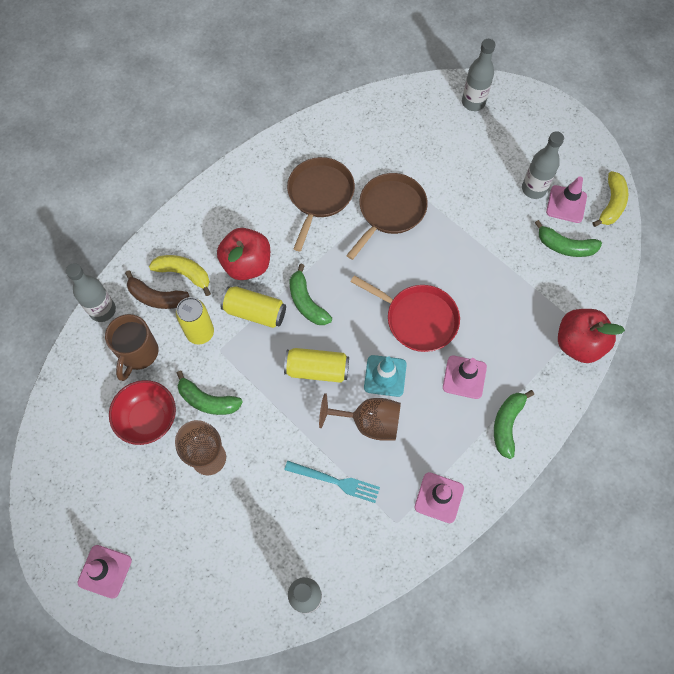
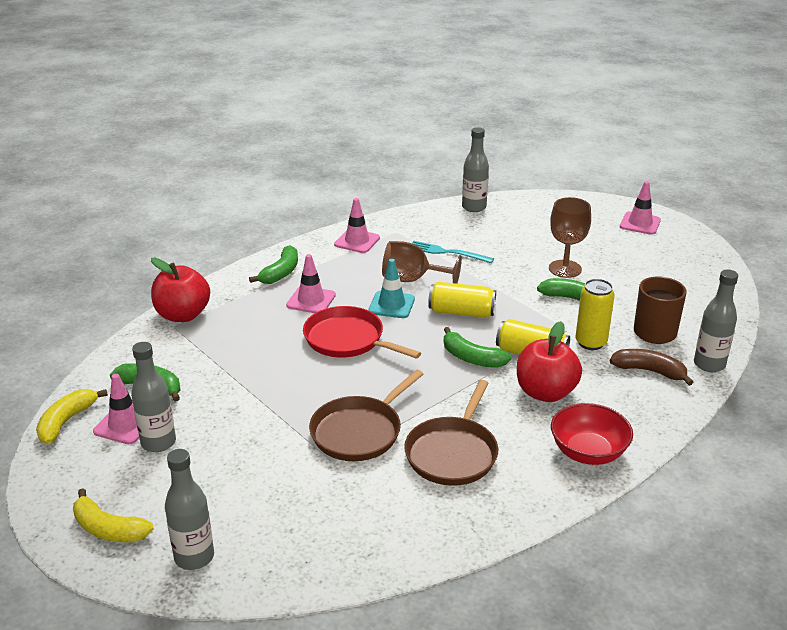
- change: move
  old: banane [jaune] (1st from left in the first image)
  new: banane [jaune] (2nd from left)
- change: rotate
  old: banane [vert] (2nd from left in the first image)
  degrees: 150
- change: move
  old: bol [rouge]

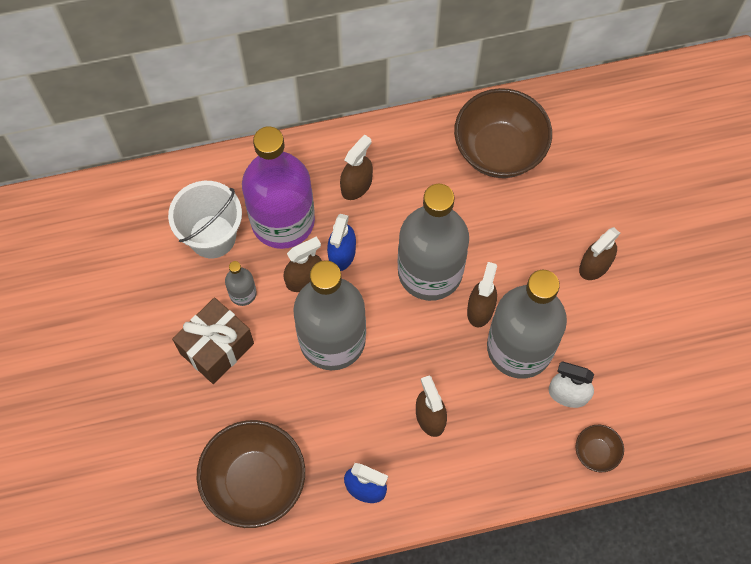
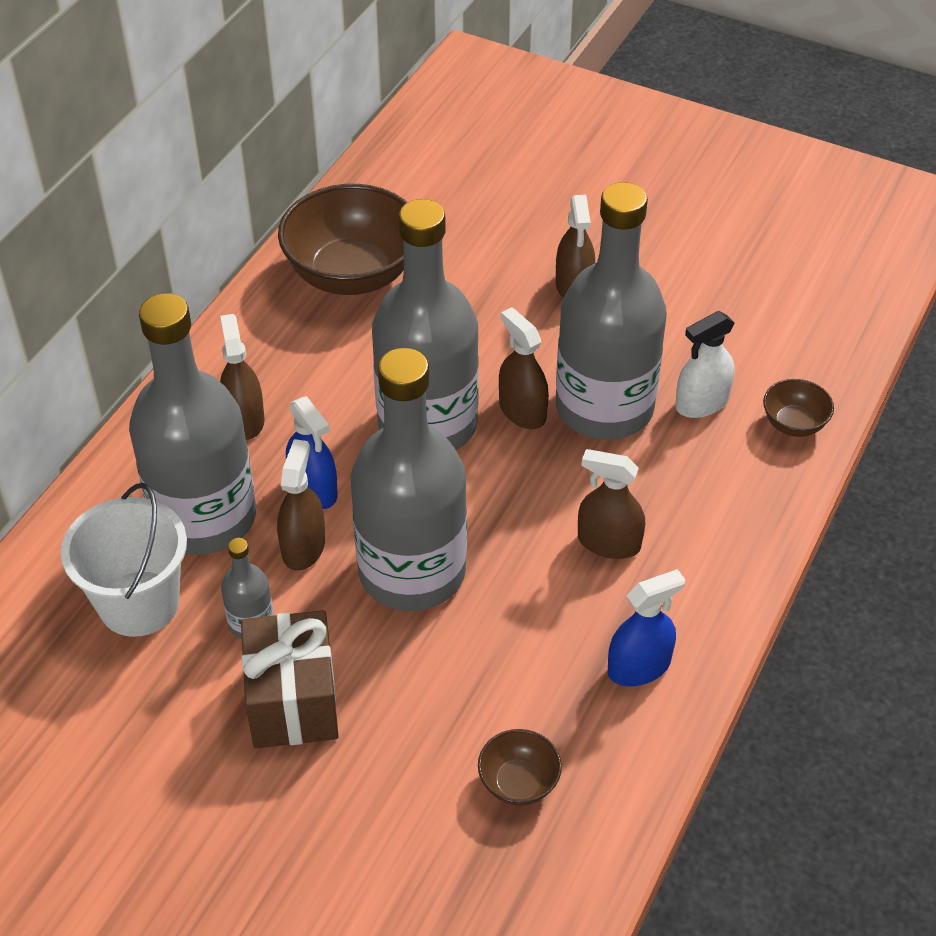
- change: recolor
  old: bouteille [violet]
  new: bouteille [gris] (1st from left)
- change: resize
  old: bol [marron] (1st from left in the first image)
  factor: 0.46

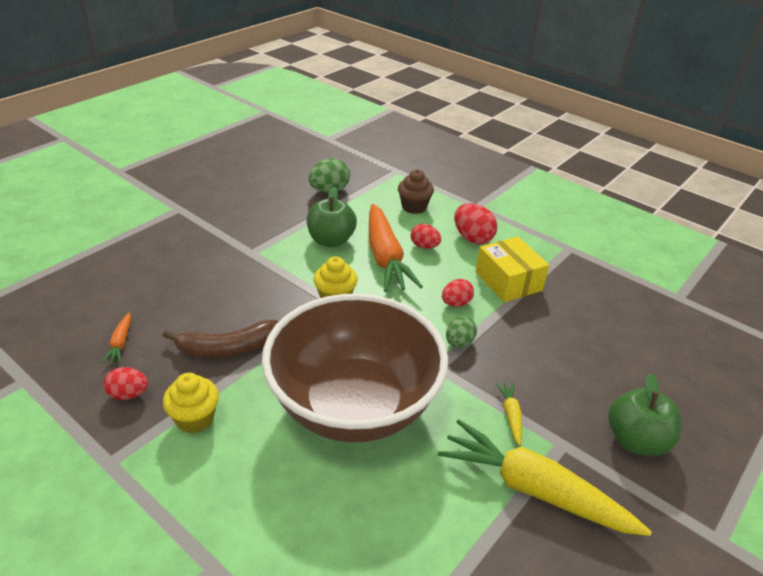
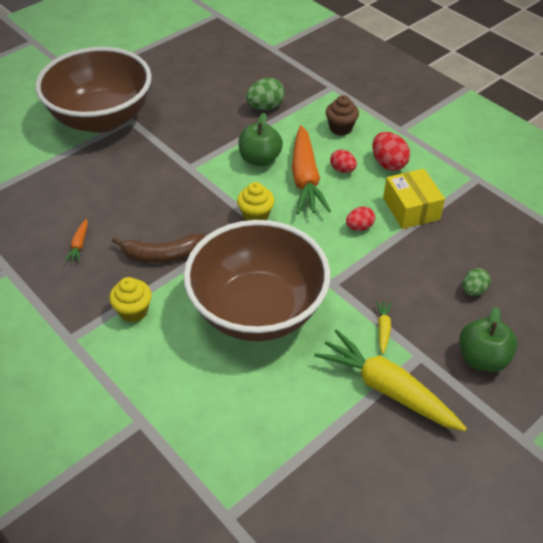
- change: insert
  new: bol [marron] (1st from left)
- change: move
  old: œuf [vert] (2nd from left)
- change: delete
  old: œuf [rouge] (1st from left)

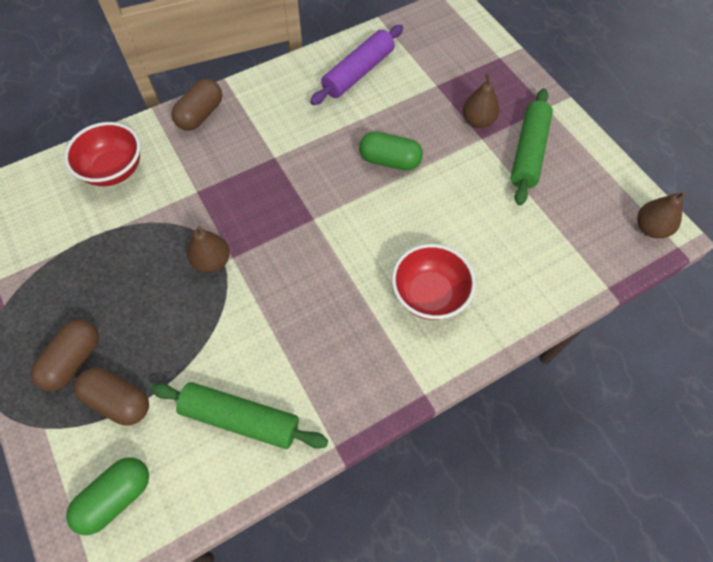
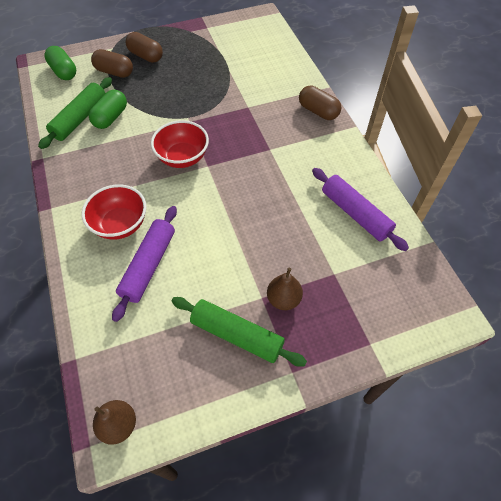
- change: move
  old: gélule [vert] (2nd from left)
- change: rotate
  old: gélule [marron] (2nd from left in the first image)
  degrees: 75
- change: insert
  new: rouleau à pâtisserie [violet] (1st from left)
- change: move
  old: bol [rouge] (1st from left in the first image)
  new: bol [rouge] (2nd from left)
- change: delete
  old: poire [marron] (1st from left)

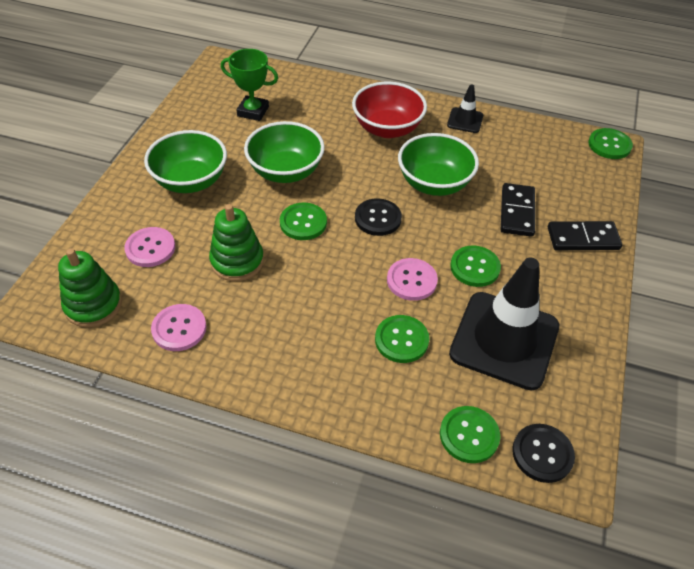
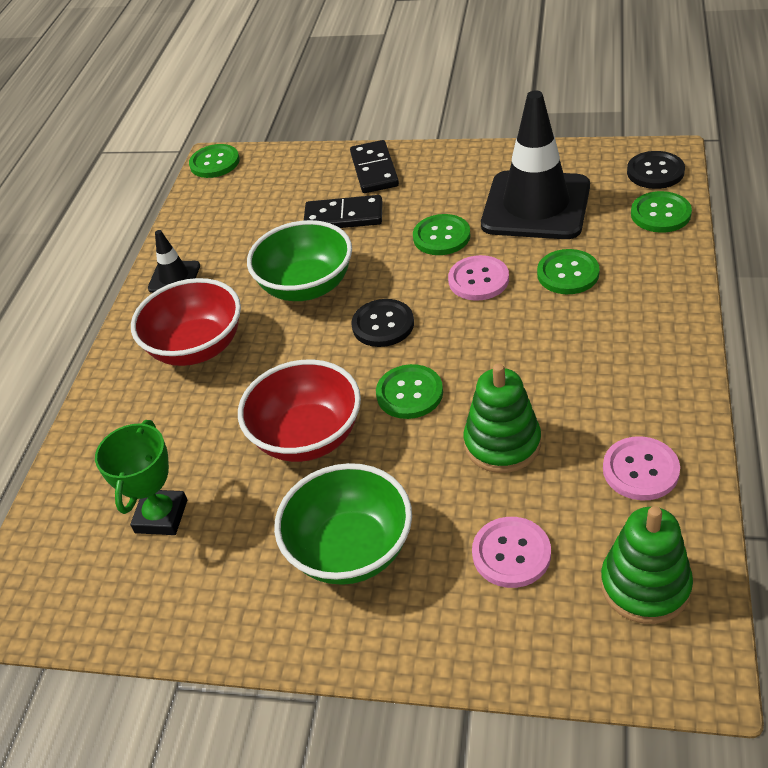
- change: recolor
  old: bol [vert] (2nd from left)
  new: bol [rouge] (2nd from left)

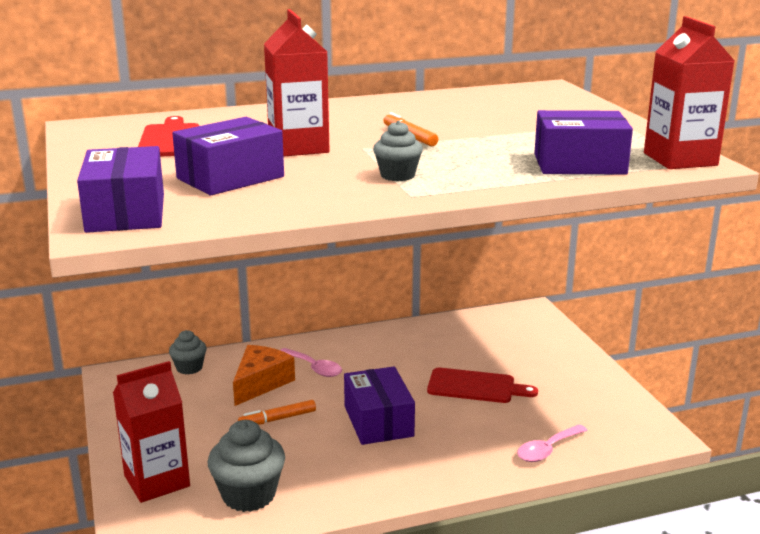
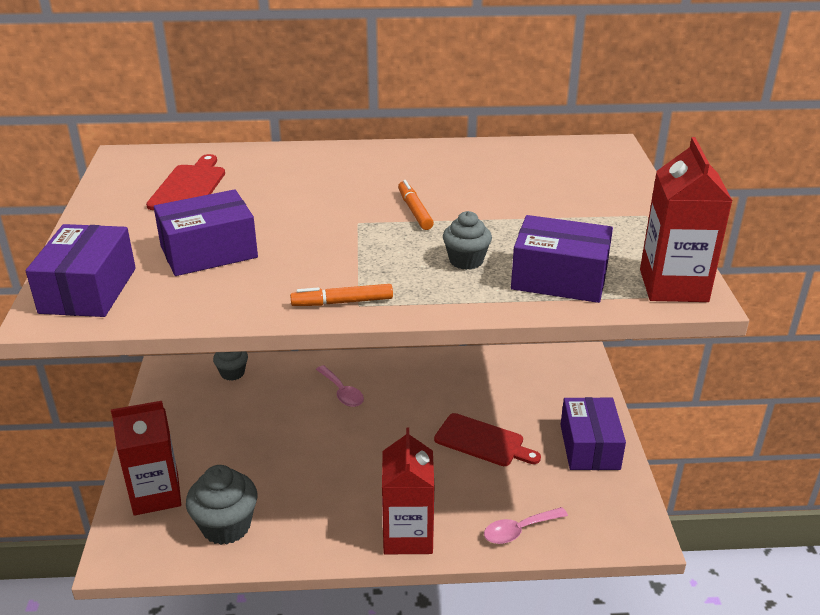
- change: move
  old: feutre [orange] (1st from left)
- change: move
  old: brique de lait [rouge] (2nd from left)
- change: move
  old: muffin [gris] (3rd from left)
- change: move
  old: boîte [violet] (3rd from left in the first image)
  new: boîte [violet] (4th from left)
- change: delete
  old: fromage [orange]

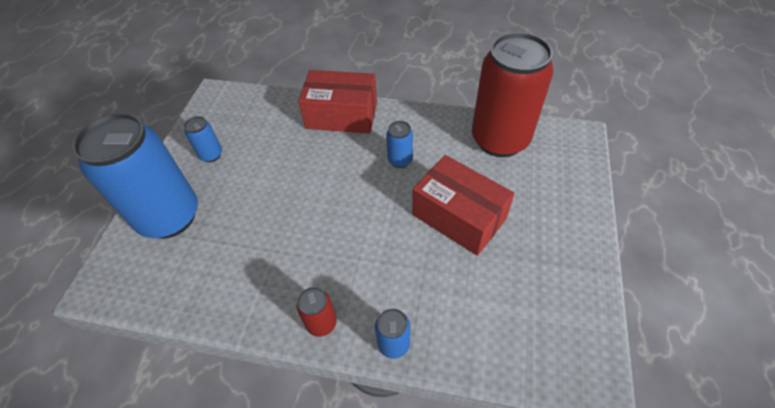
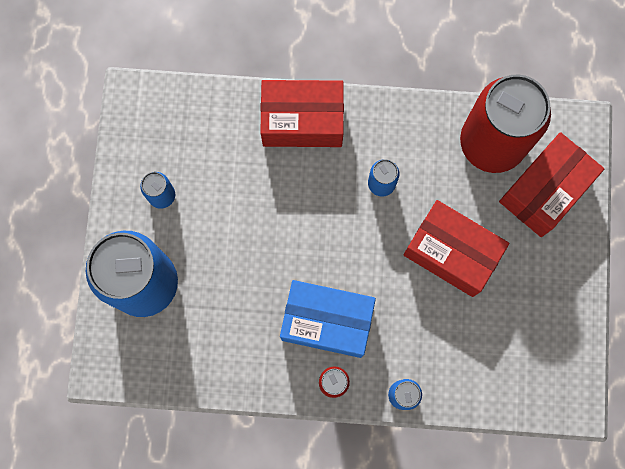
- change: insert
  new: boîte [bleu]
- change: insert
  new: boîte [rouge] (3rd from left)

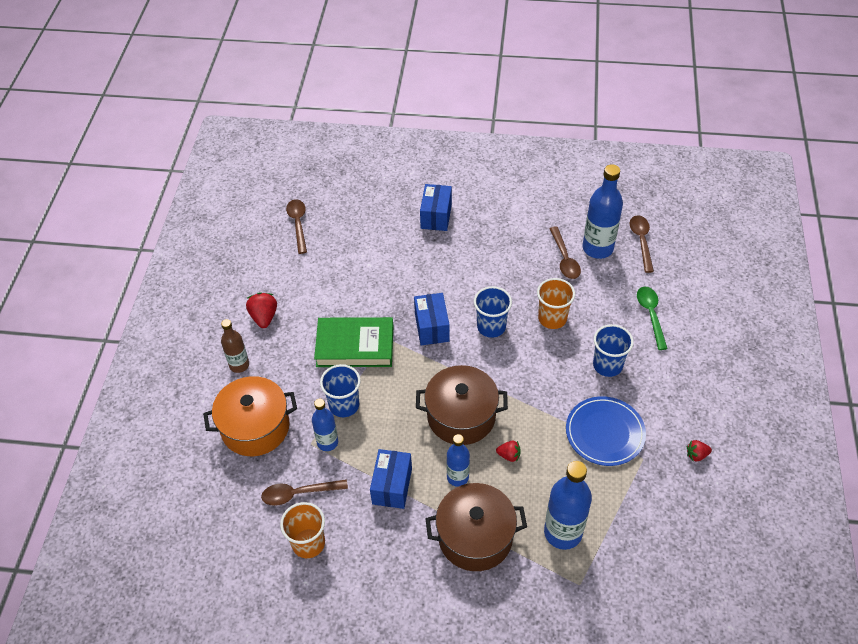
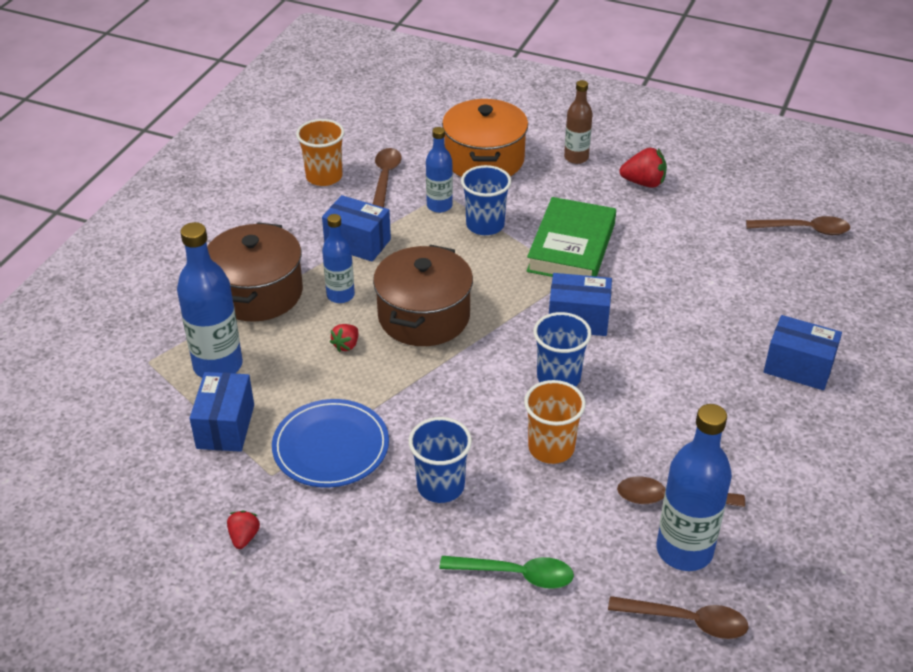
- change: insert
  new: boîte [bleu] (1st from left)

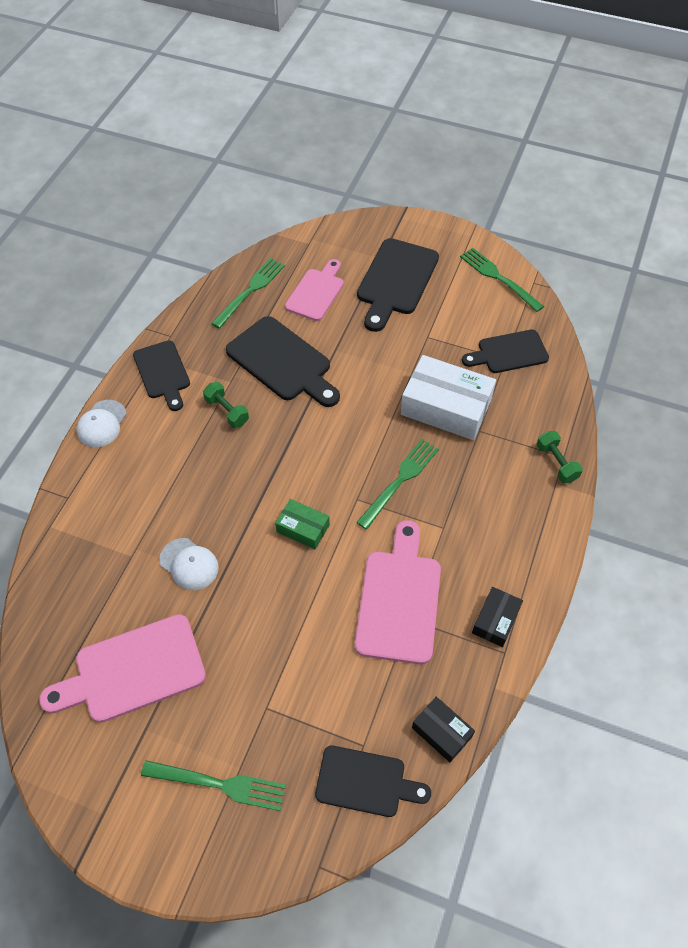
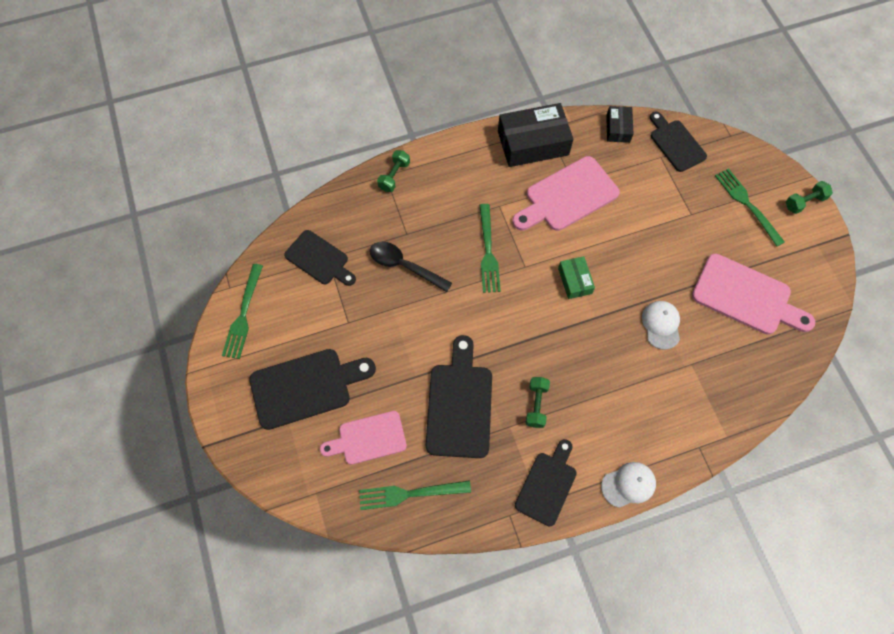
- change: replace
  old: boîte [blanc]
  new: cuillère [noir]
- change: rotate
  old: fourchette [vert] (3rd from left)
  degrees: -90
- change: resize
  old: boîte [noir] (2nd from left in the first image)
  factor: 1.91
- change: insert
  new: haltère [vert] (3rd from left)

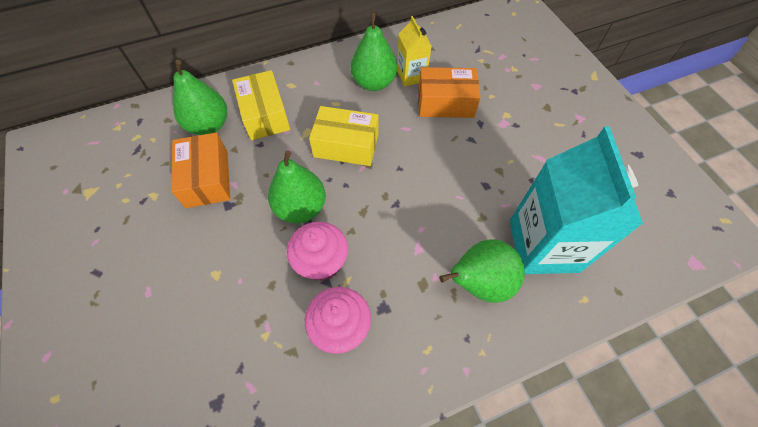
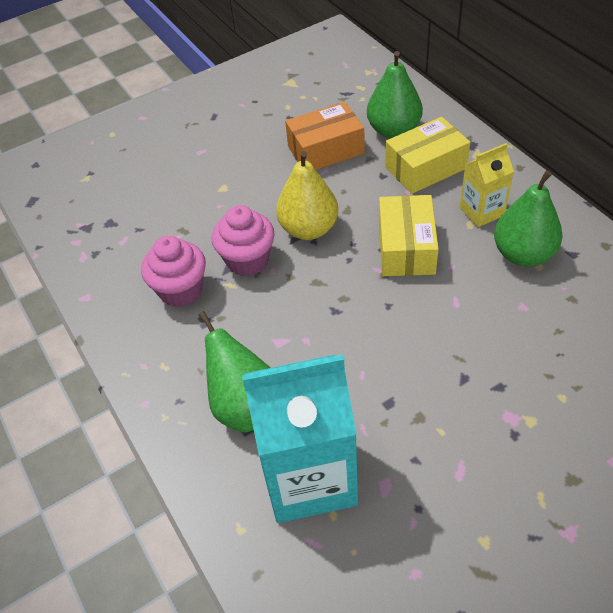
- change: recolor
  old: poire [vert] (2nd from left)
  new: poire [jaune]
- change: move
  old: brique de lait [jaune]
- change: delete
  old: boîte [orange] (2nd from left)

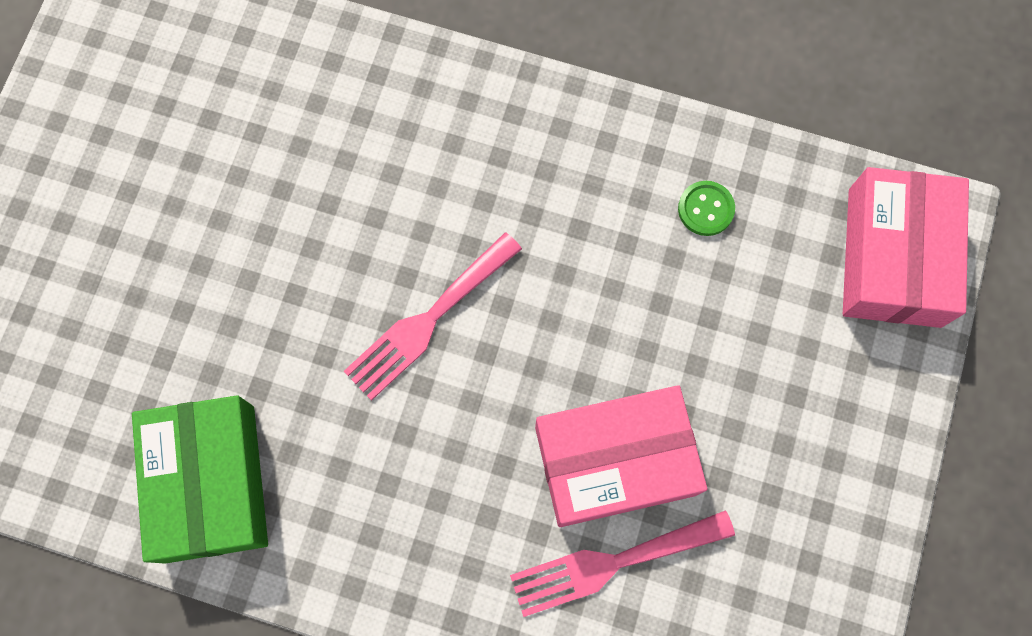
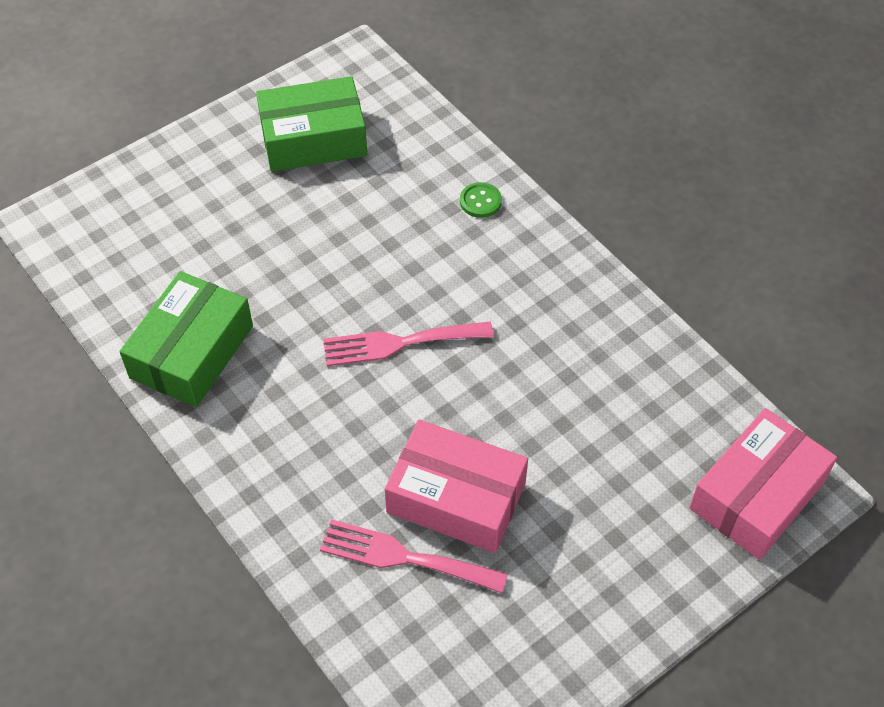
- change: insert
  new: boîte [vert] (2nd from left)
- change: move
  old: bouton [vert]

